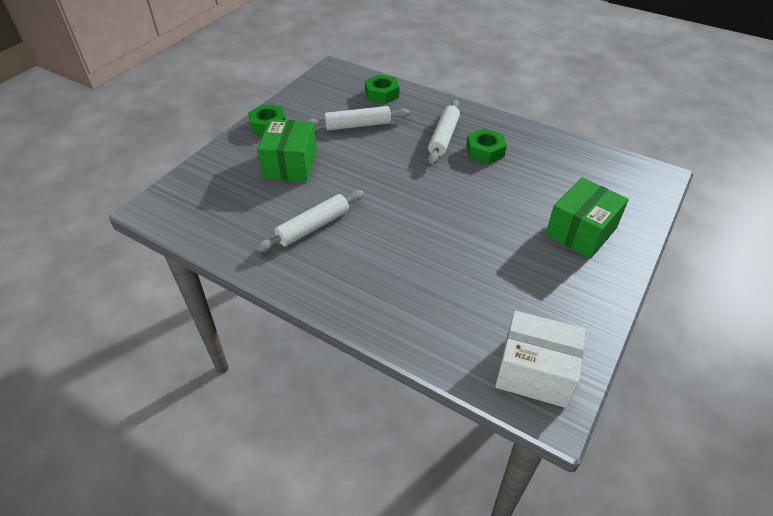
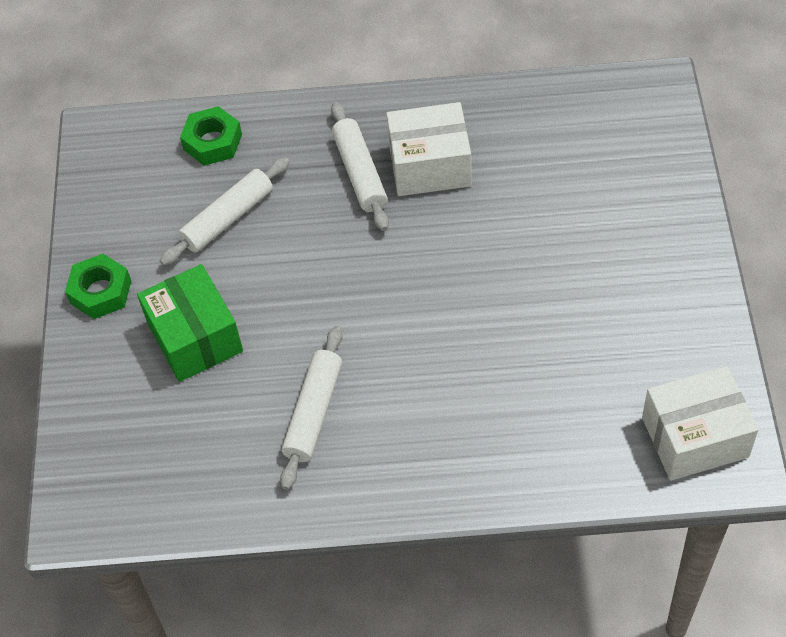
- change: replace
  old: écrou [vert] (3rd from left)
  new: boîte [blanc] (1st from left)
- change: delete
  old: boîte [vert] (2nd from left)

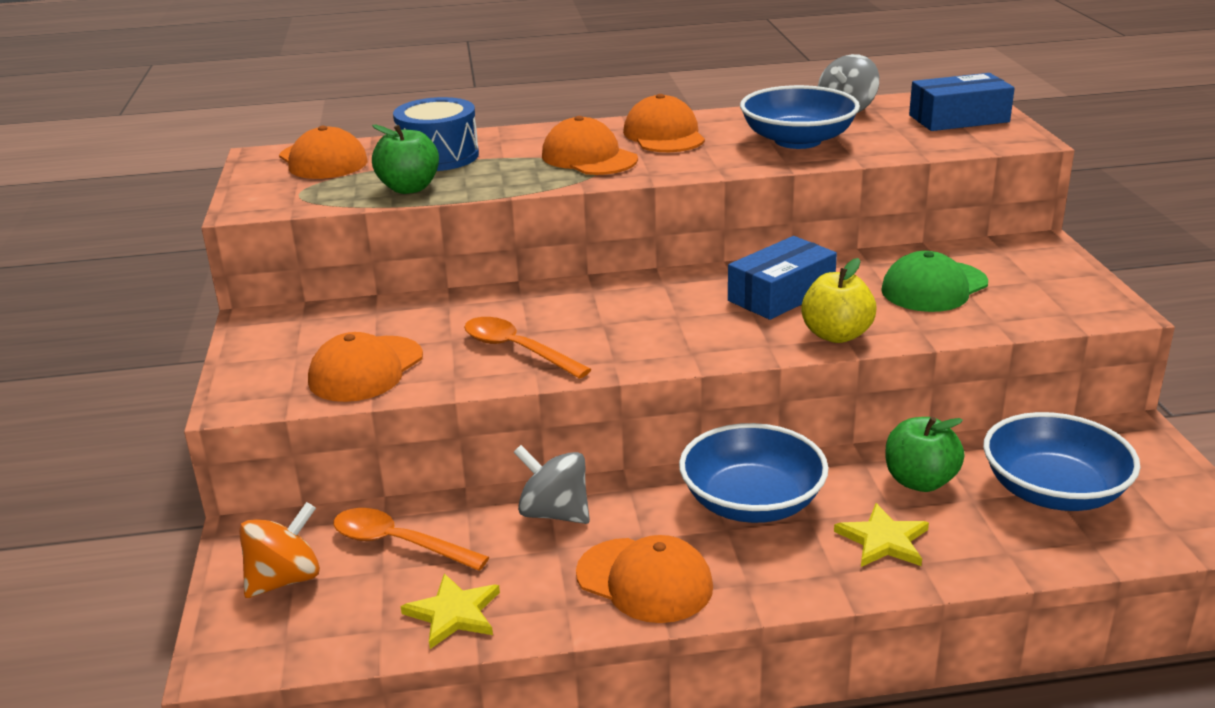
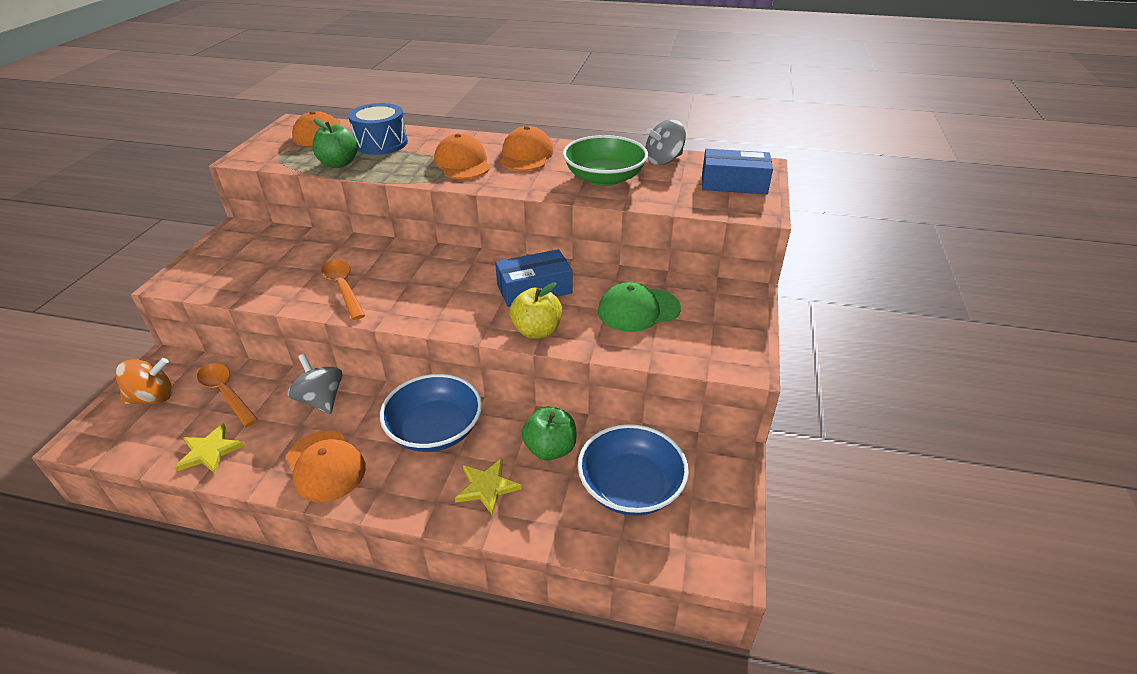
- change: recolor
  old: bol [bleu] (2nd from left)
  new: bol [vert]
- change: delete
  old: casquette [orange] (2nd from left)

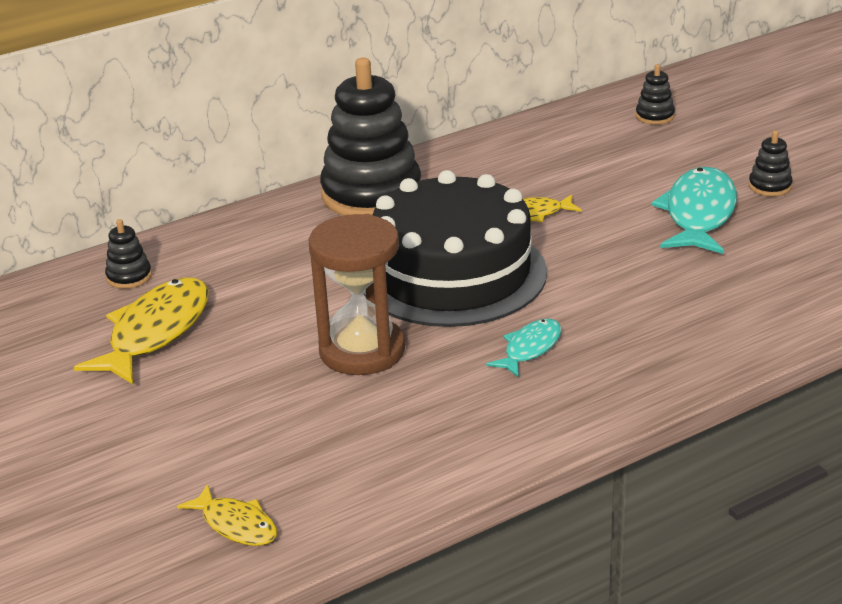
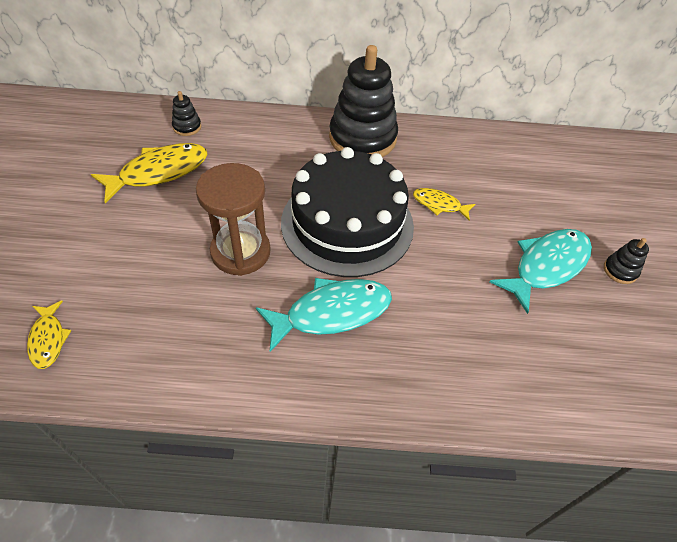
- change: resize
  old: poisson [turquoise] (1st from left)
  factor: 1.83
- change: delete
  old: jouet à empiler [noir] (3rd from left)

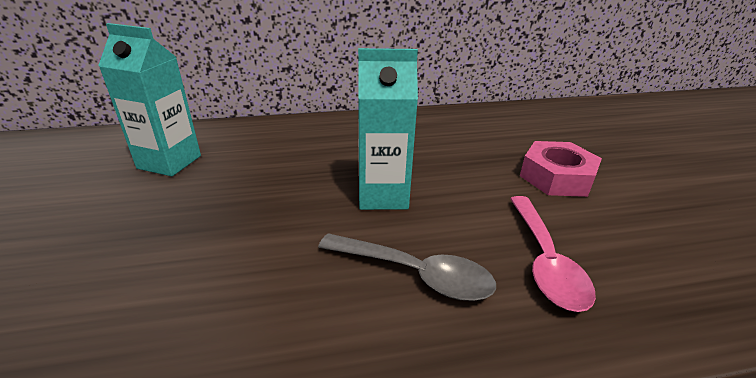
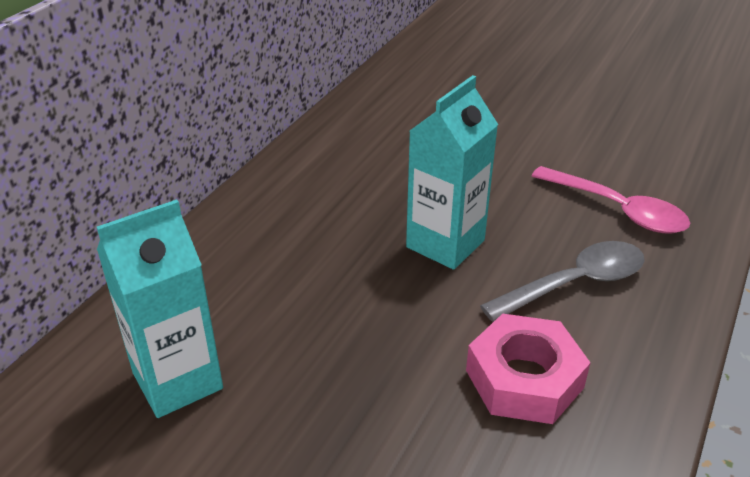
- change: move
  old: écrou [rose]

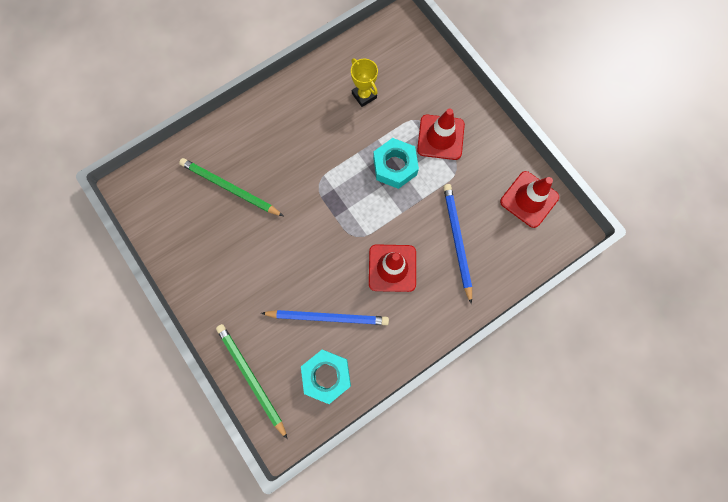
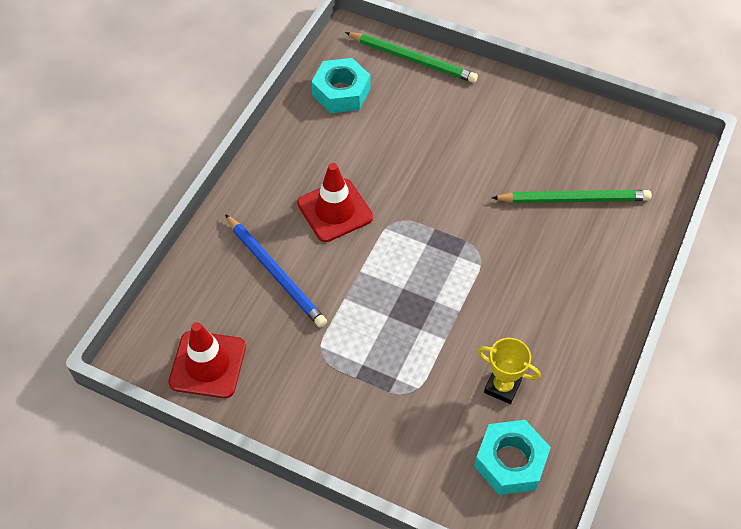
- change: move
  old: écrou [turquoise] (2nd from left)
- change: delete
  old: crayon [bleu] (1st from left)
- change: delete
  old: cône de chantier [rouge] (2nd from left)

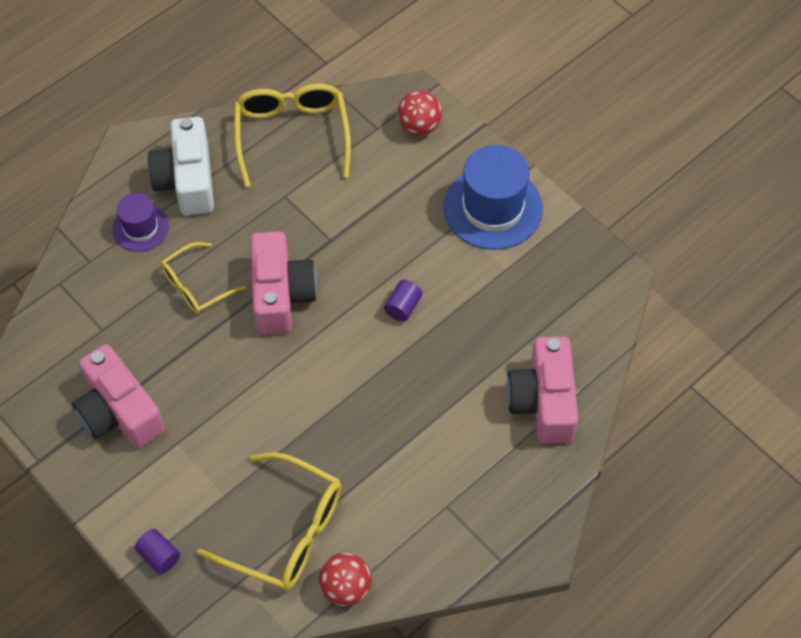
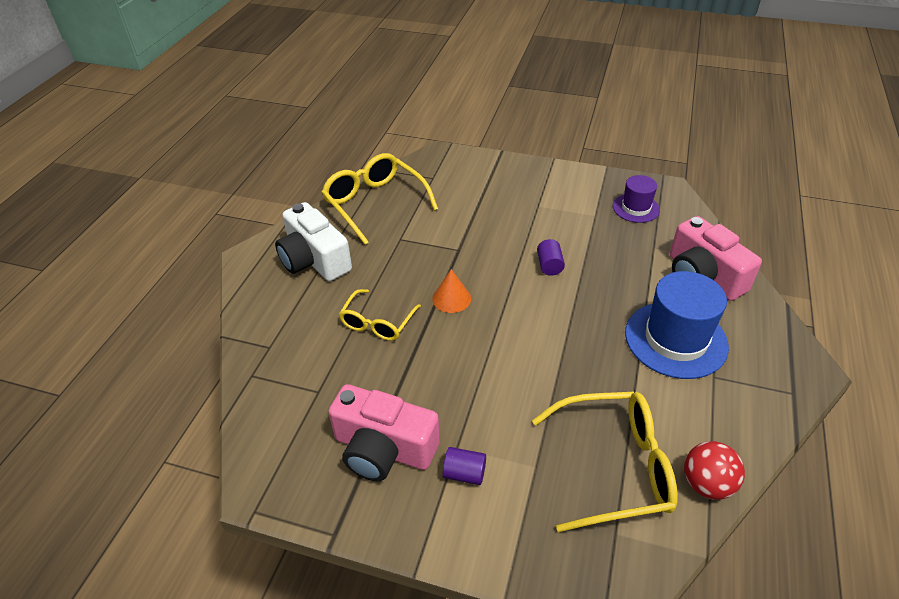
- change: replace
  old: appareil photo [rose] (2nd from left)
  new: cône [orange]
- change: move
  old: cylindre [violet] (1st from left)
- change: move
  old: chapeau [violet]
- change: move
  old: chapeau [bleu]
- change: delete
  old: balle [rouge] (2nd from left)

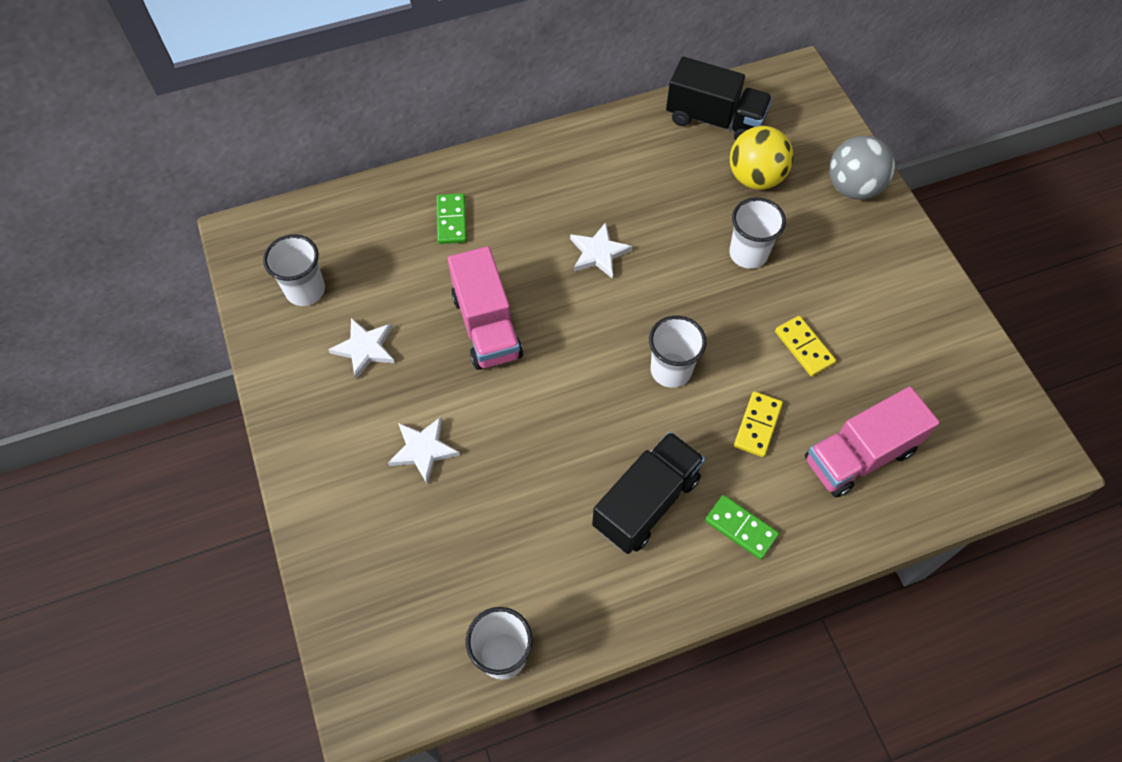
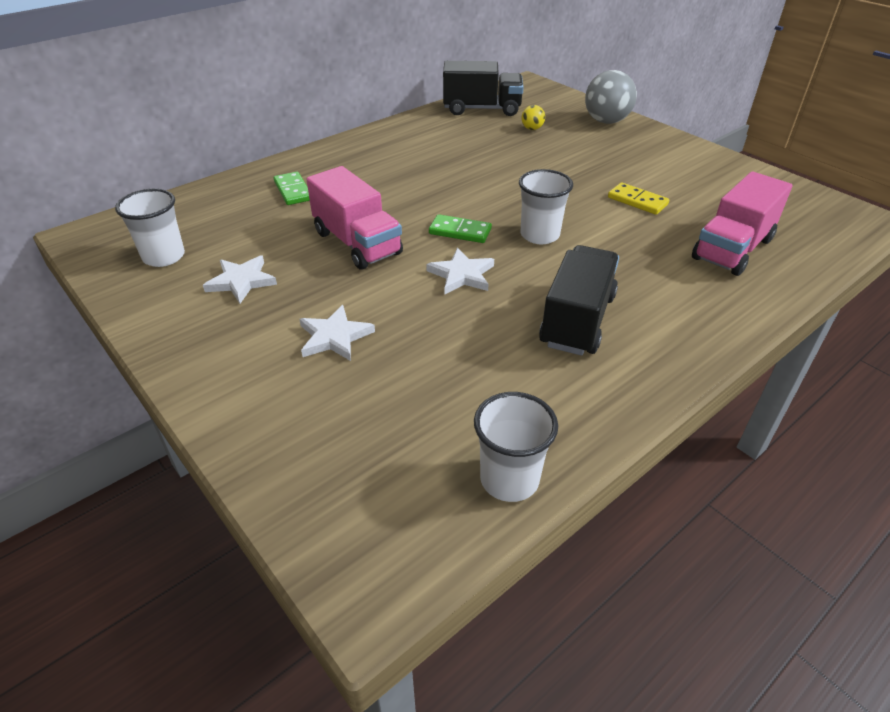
- change: move
  old: étoile [blanc] (3rd from left)
- change: move
  old: domino [vert] (2nd from left)
- change: resize
  old: balle [jaune]
  factor: 0.47
- change: delete
  old: gobelet [blanc] (4th from left)
- change: delete
  old: domino [jaune] (1st from left)

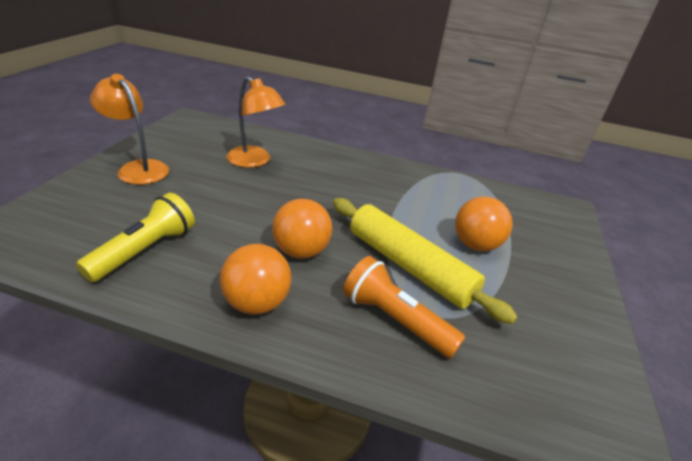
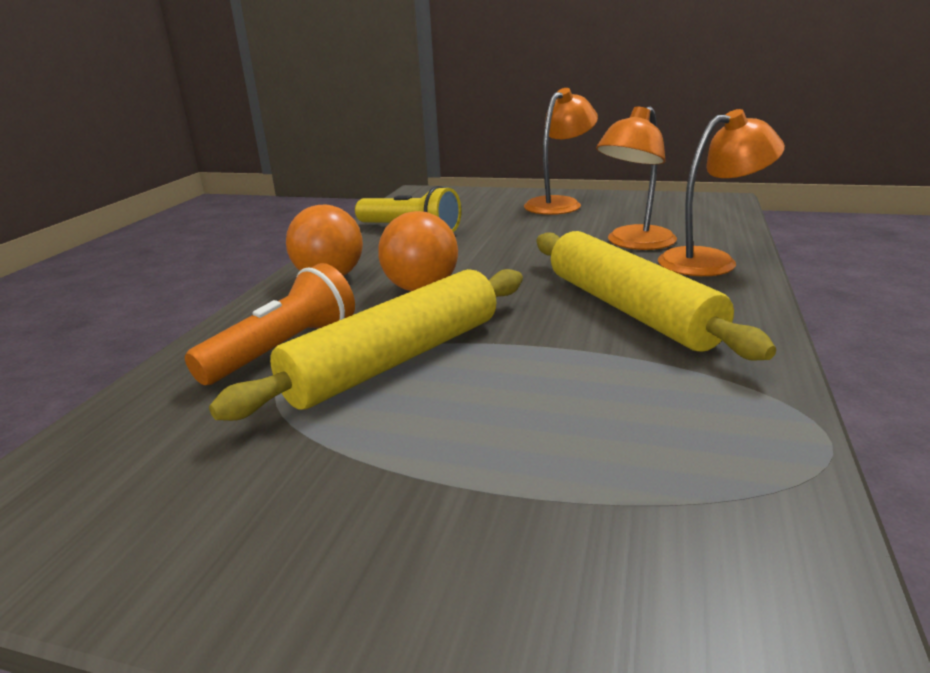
- change: insert
  new: rouleau à pâtisserie [jaune] (2nd from left)
- change: insert
  new: lampe [orange] (3rd from left)
- change: delete
  old: balle [orange] (3rd from left)

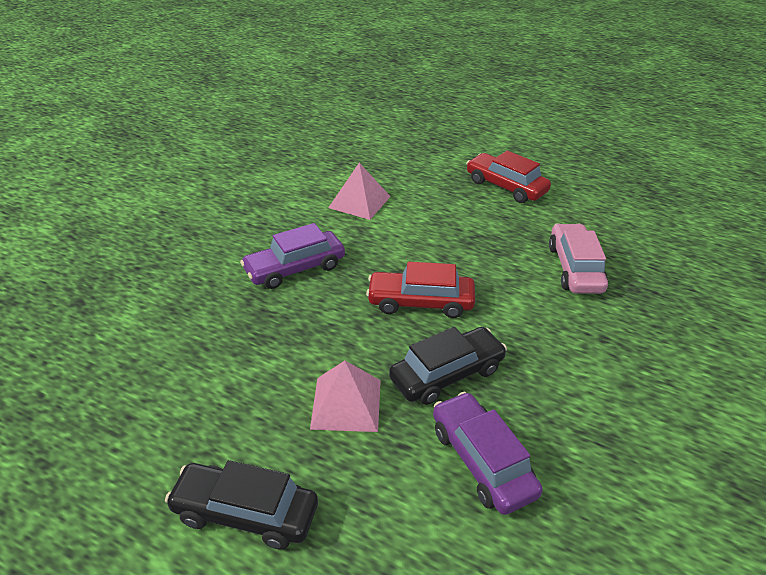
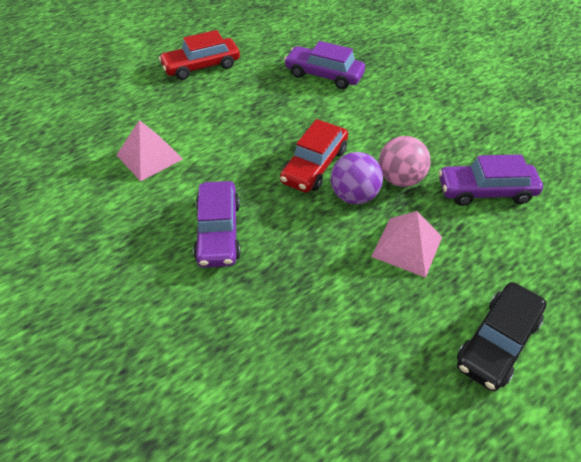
- change: recolor
  old: voiture [rose]
  new: voiture [violet] (2nd from left)
- change: insert
  new: balle [violet]
- change: replace
  old: voiture [noir] (2nd from left)
  new: balle [rose]

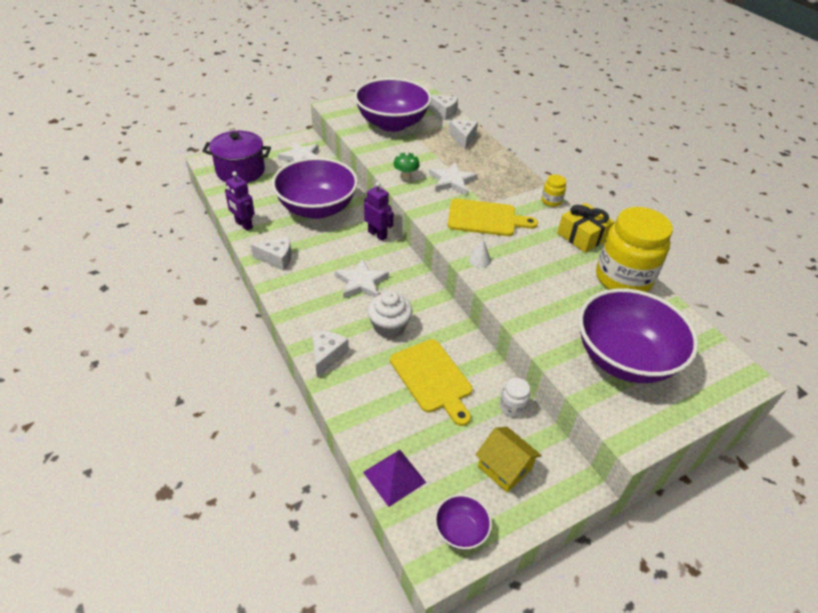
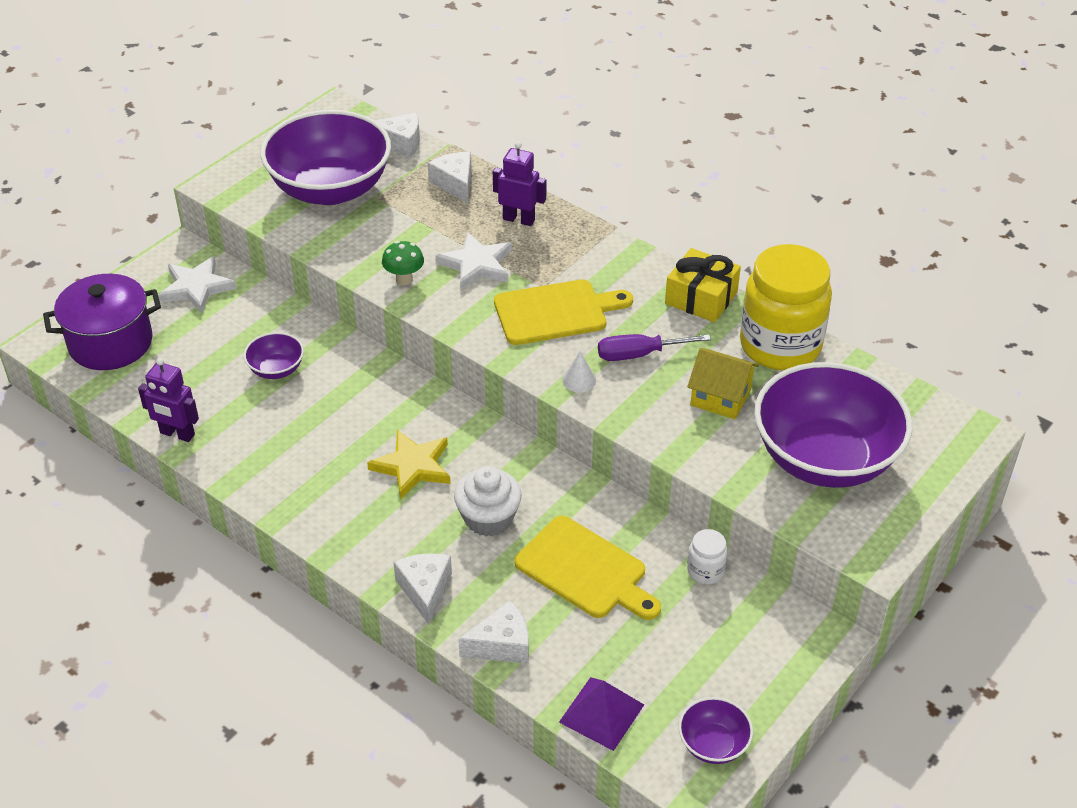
- change: resize
  old: bol [violet] (1st from left)
  factor: 0.43
- change: recolor
  old: étoile [blanc] (2nd from left)
  new: étoile [jaune]
- change: move
  old: fromage [blanc] (1st from left in the first image)
  new: fromage [blanc] (4th from left)
- change: move
  old: robot [violet] (2nd from left)
- change: insert
  new: tournevis [violet]
- change: move
  old: maison [jaune]
- change: delete
  old: bocal [jaune] (1st from left)

